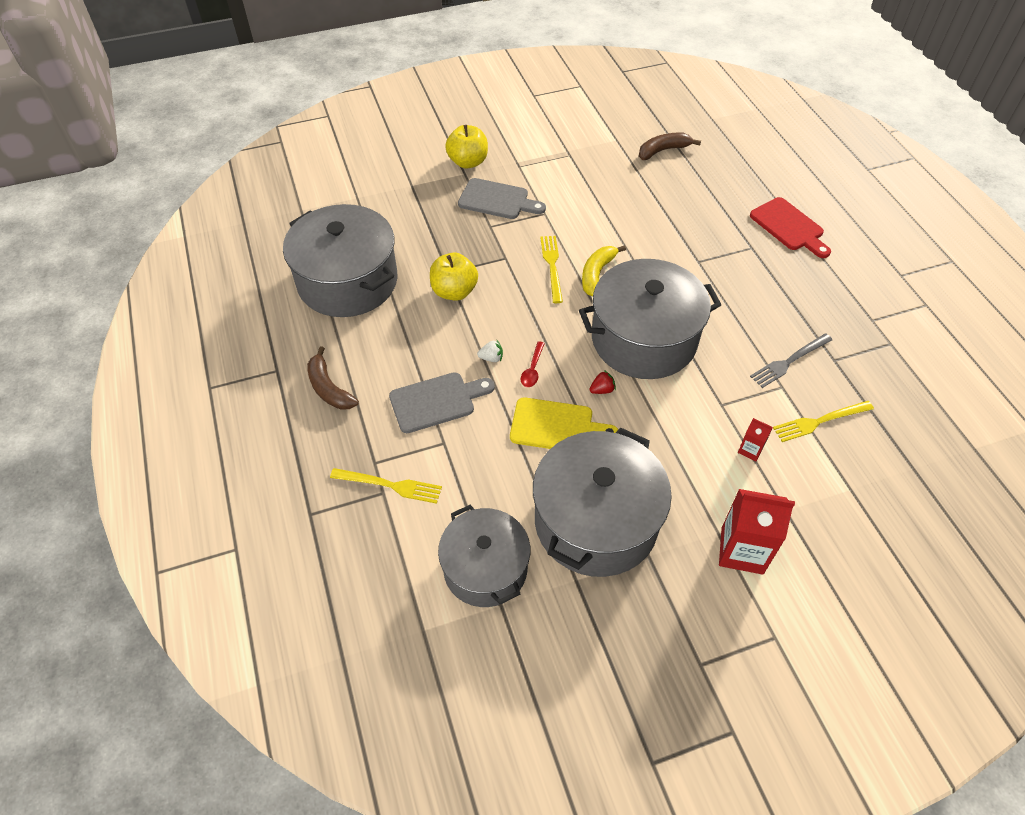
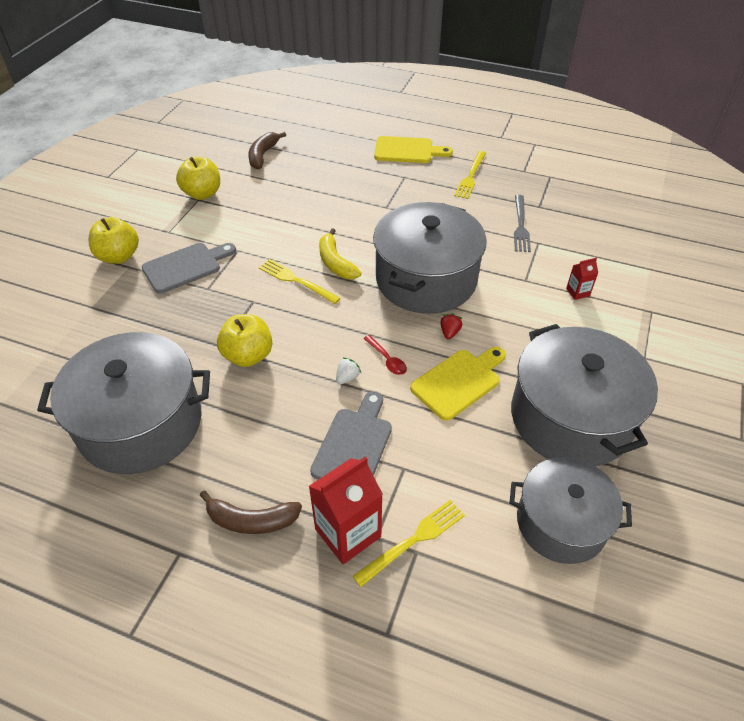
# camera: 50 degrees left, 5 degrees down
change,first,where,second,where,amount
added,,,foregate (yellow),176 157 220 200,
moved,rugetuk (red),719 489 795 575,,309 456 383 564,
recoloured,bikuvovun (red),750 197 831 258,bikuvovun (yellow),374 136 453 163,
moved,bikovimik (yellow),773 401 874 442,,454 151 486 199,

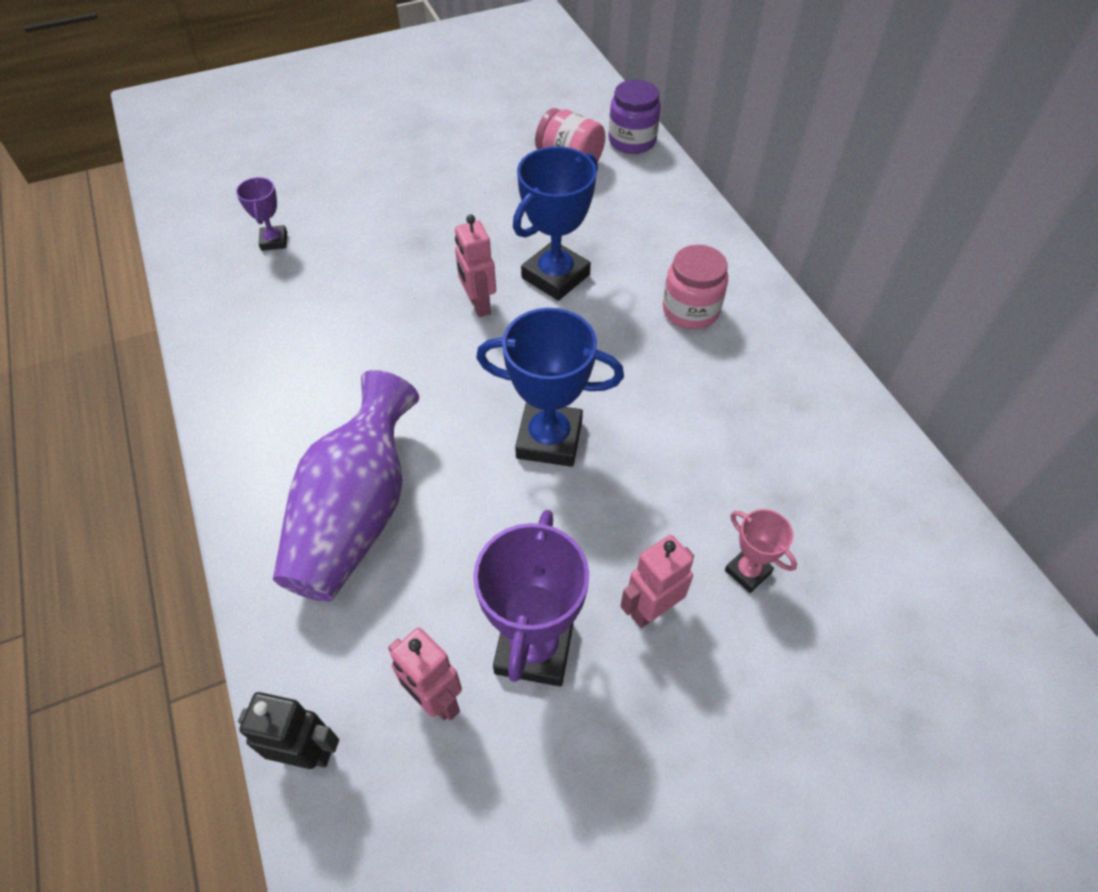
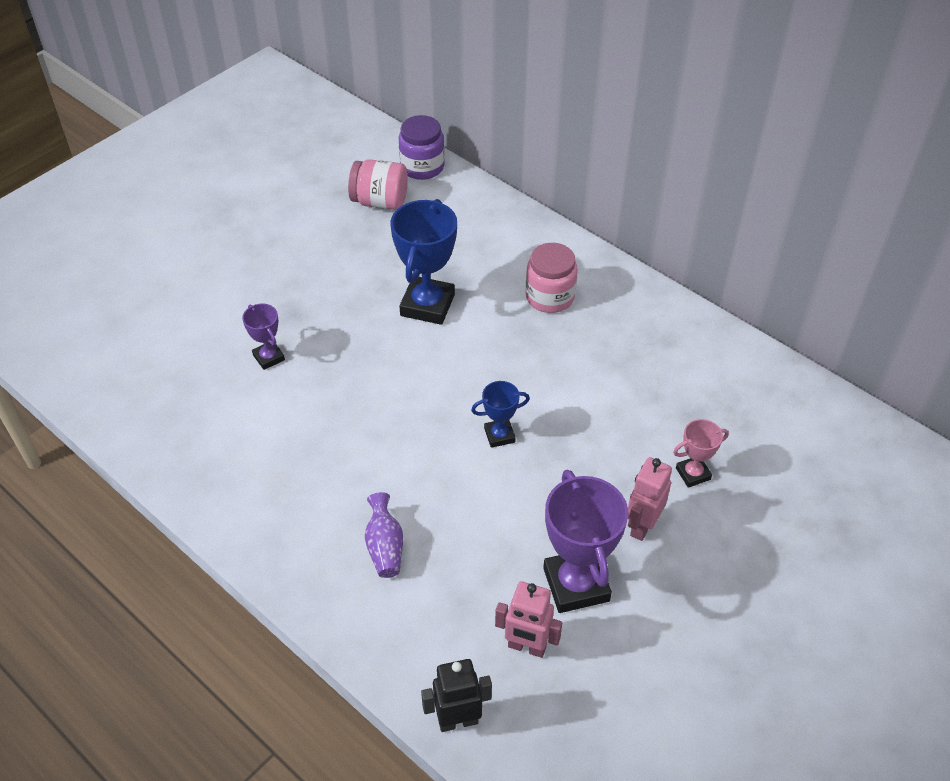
# camera: 25 degrees left, 5 degrees down
change,first,where,second,where,amount
moved,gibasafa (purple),236 177 287 251,,242 304 285 370,
resized,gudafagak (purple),273 370 419 602,,365 492 403 578,x0.44
resized,gibasafa (blue),476 308 624 467,,471 381 530 448,x0.52
turned,gibasafa (pink),725 509 797 593,,673 419 729 488,45 degrees counterclockwise
removed,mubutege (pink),455 215 496 317,,,

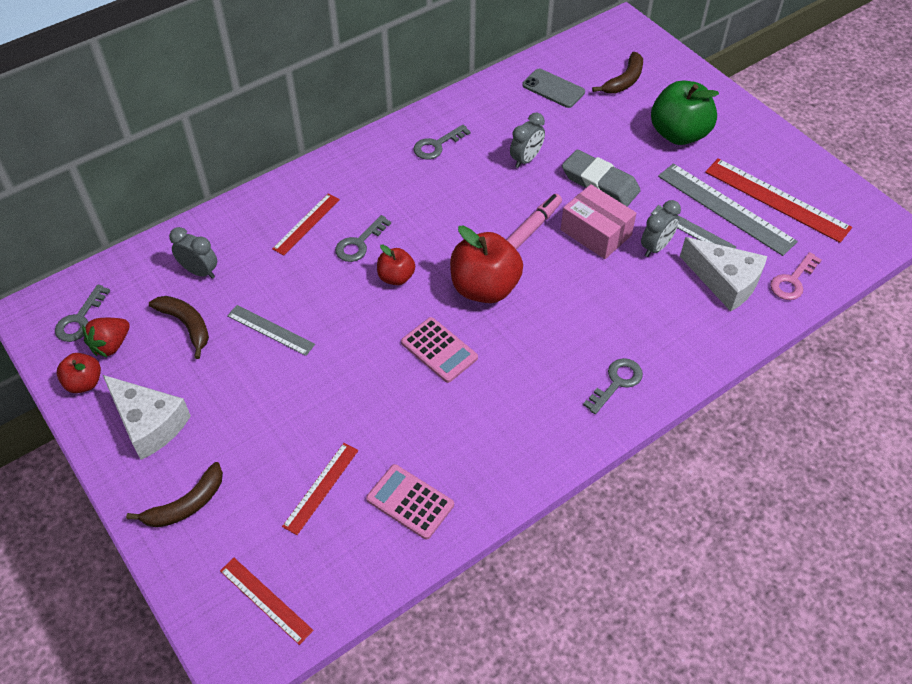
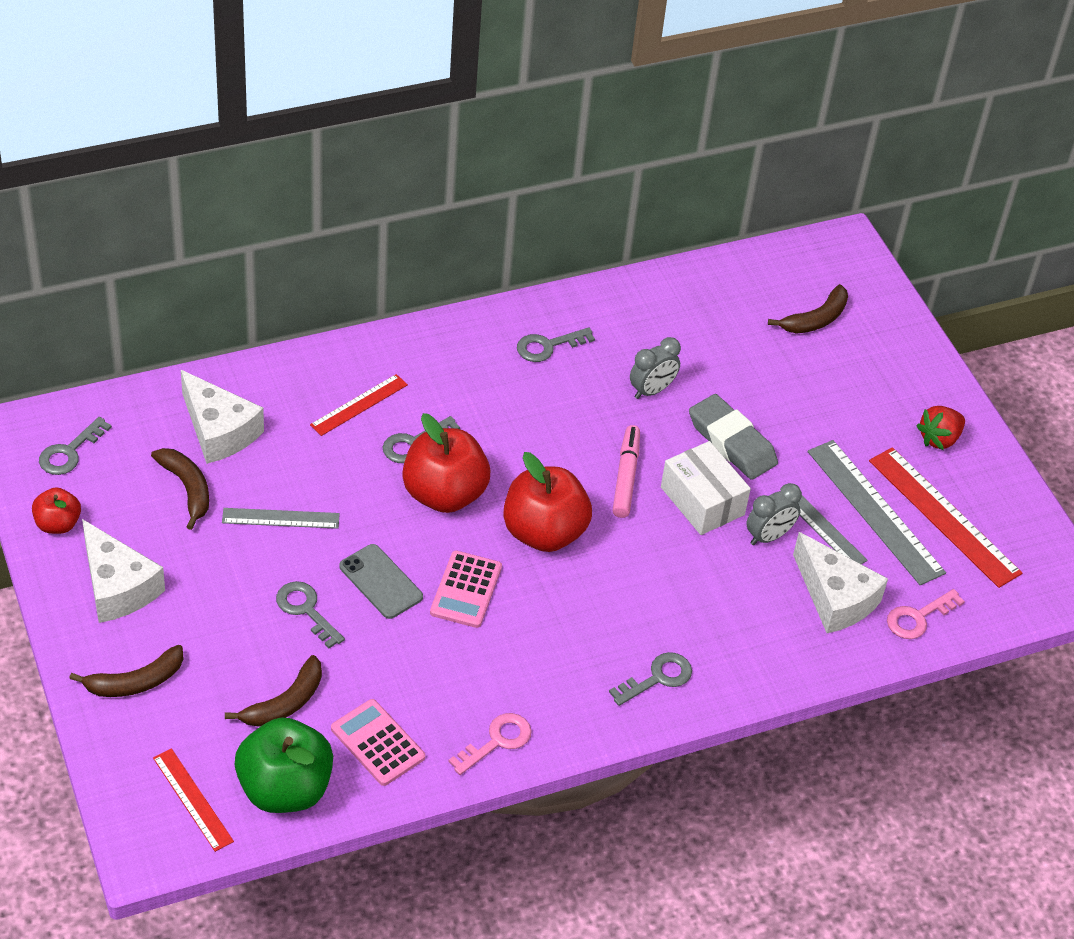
# camera: 10 degrees right, 5 degrees down
change,first,where,second,where,amount
replaced,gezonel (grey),169 227 217 279,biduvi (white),181 370 264 464,
turned,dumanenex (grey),227 305 315 356,,222 508 340 529,45 degrees counterclockwise
replaced,dumanenex (red),282 443 358 535,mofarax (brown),225 655 322 727,
moved,foregate (green),651 81 719 145,,235 717 333 813,
added,,,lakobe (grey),276 581 345 648,
moved,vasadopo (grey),522 69 585 108,,340 544 423 619,
resized,foregate (red),377 245 415 285,,402 413 490 513,x1.86
turned,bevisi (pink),401 317 478 383,,430 551 502 628,45 degrees clockwise
added,,,lakobe (pink),448 713 532 775,
turned,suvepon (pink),507 194 562 250,,613 425 640 518,45 degrees counterclockwise
recoloured,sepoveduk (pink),561 184 636 259,sepoveduk (white),661 441 751 535,
moved,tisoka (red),82 318 130 358,,916 406 965 450,

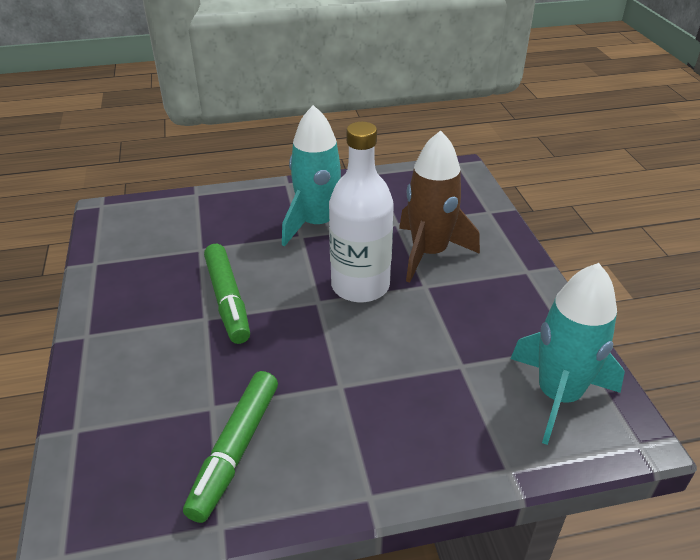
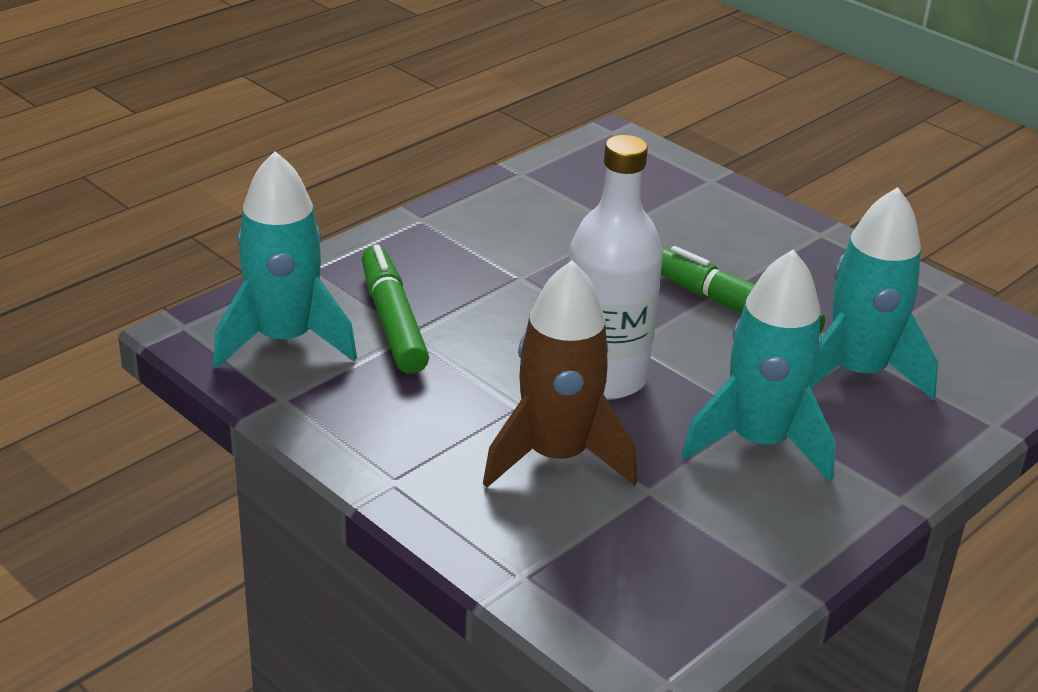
# camera: 145 degrees right, 5 degrees down
change,first,where,second,where,amount
moved,suvepon (green),183 371 278 523,,362 245 429 374,
added,,,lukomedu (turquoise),811 187 938 400,

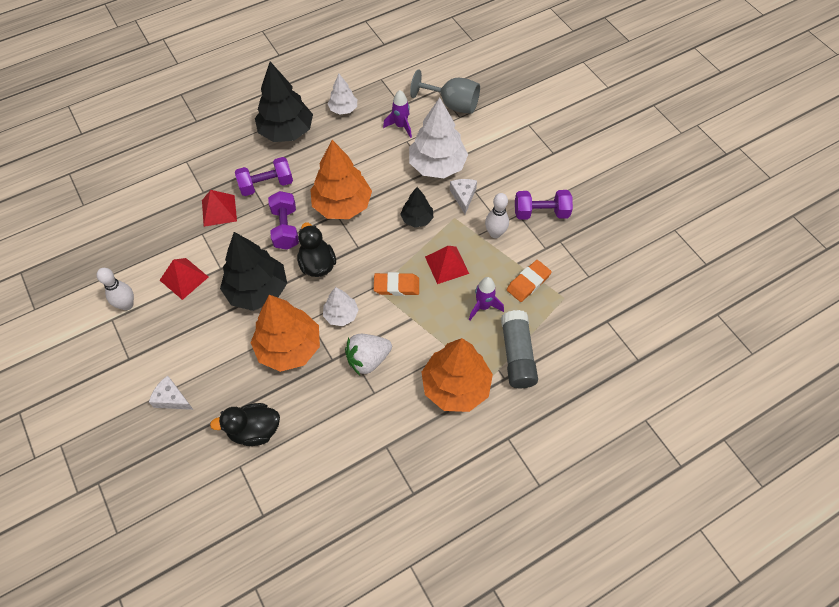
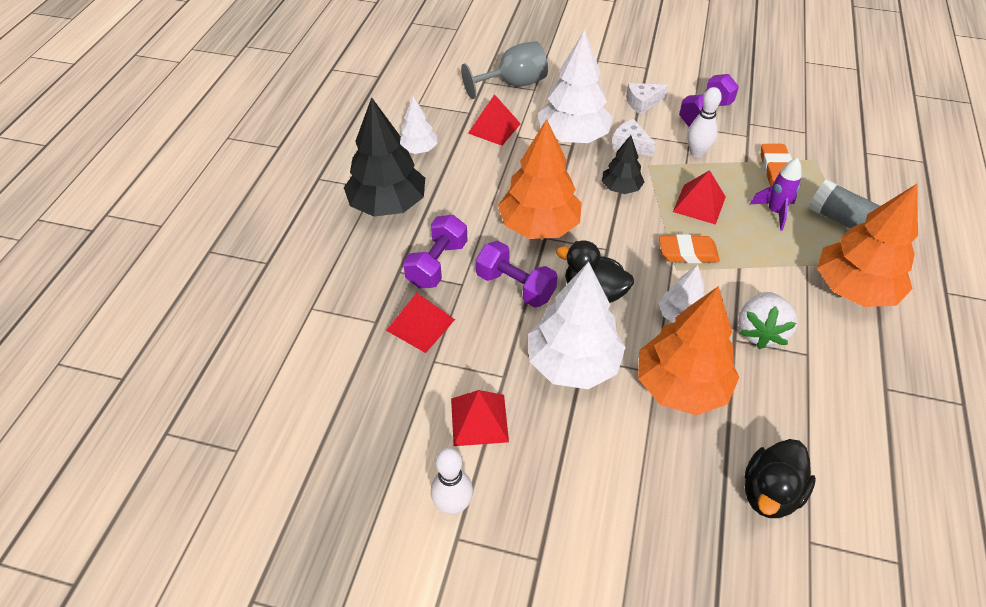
# camera: 45 degrees left, 10 degrees down
change,first,where,second,where,amount
replaced,lukomedu (purple),383 90 412 138,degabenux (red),468 94 521 146,
recoloured,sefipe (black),220 232 287 311,sefipe (white),528 262 626 389,
moved,biduvi (white),149 376 194 410,,626 83 669 114,
turned,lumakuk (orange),374 272 419 296,,659 234 720 263,45 degrees clockwise

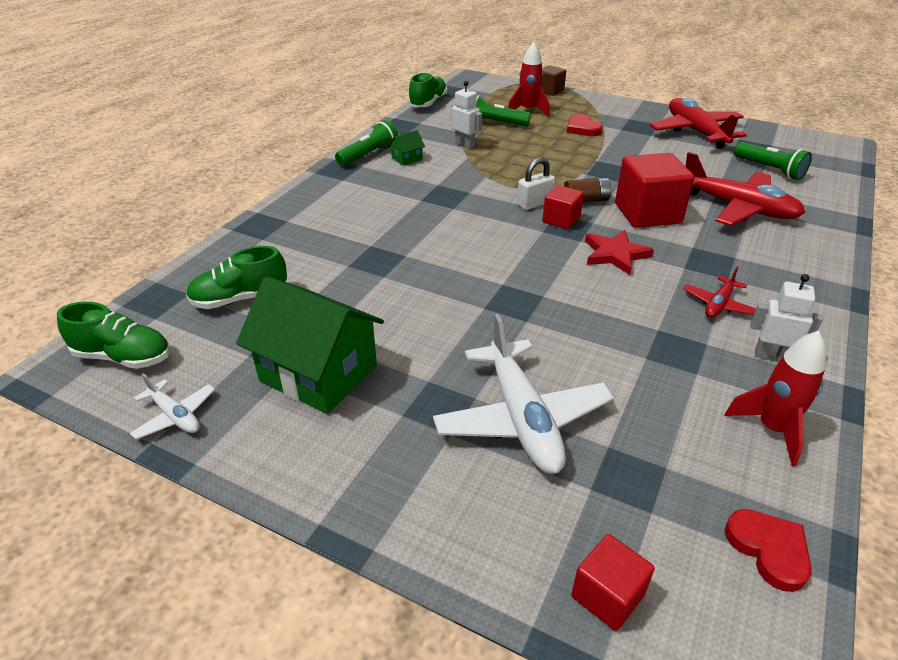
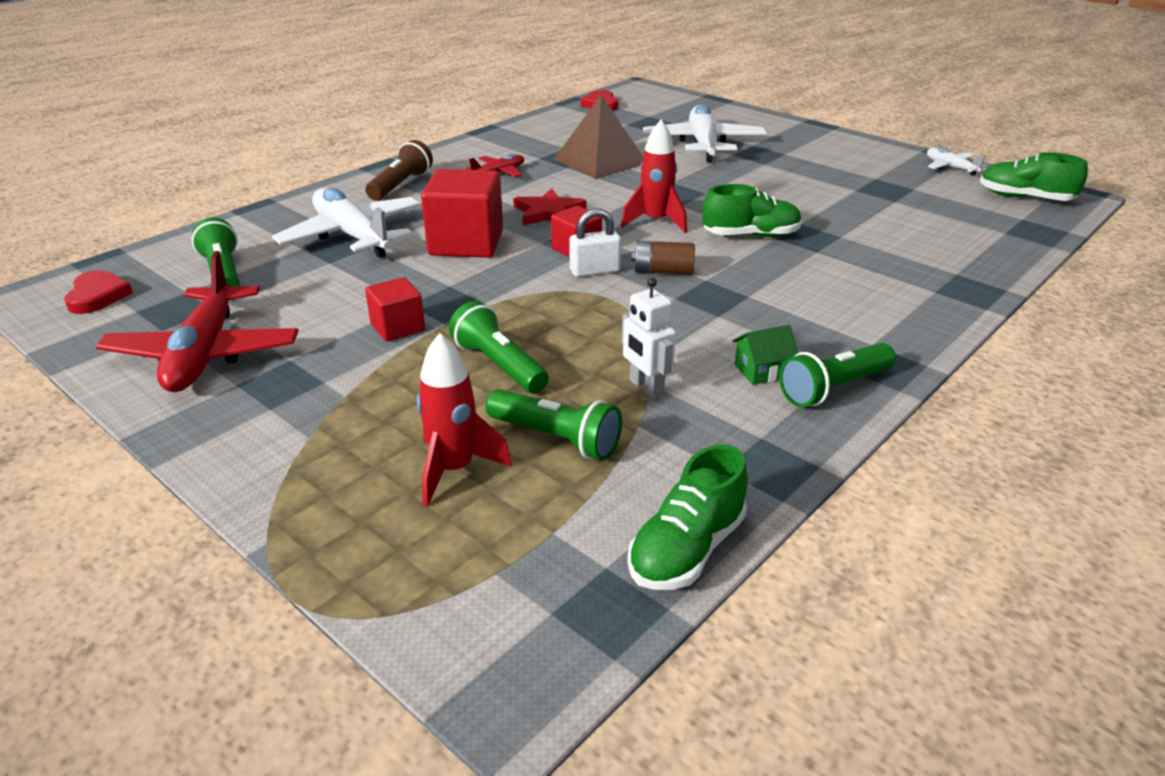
# camera: 165 degrees left, 5 degrees down
change,first,where,second,where,amount
moved,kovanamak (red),567 114 602 136,,64 270 133 314,
recoloured,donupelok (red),686 152 805 226,donupelok (white),272 188 420 258,
added,,,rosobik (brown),365 140 433 200,
moved,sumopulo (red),571 534 655 631,,365 277 425 341,
added,,,rosobik (green),449 301 549 394,
added,,,degabenux (brown),554 95 643 179,
moved,lukomedu (red),724 331 826 467,,621 119 687 233,
moved,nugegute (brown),564 177 611 203,,632 241 695 275,
moved,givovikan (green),186 246 287 309,,703 184 802 237,
removed,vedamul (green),236 276 384 414,,,
removed,sumopulo (brown),541 65 566 96,,,
removed,mubutege (white),751 274 823 362,,,

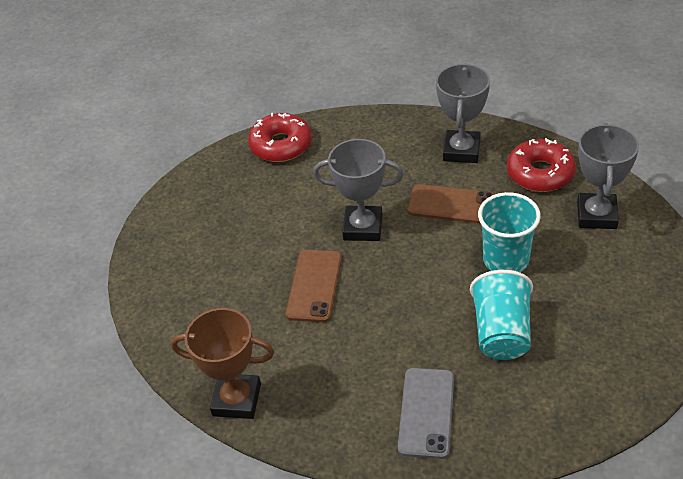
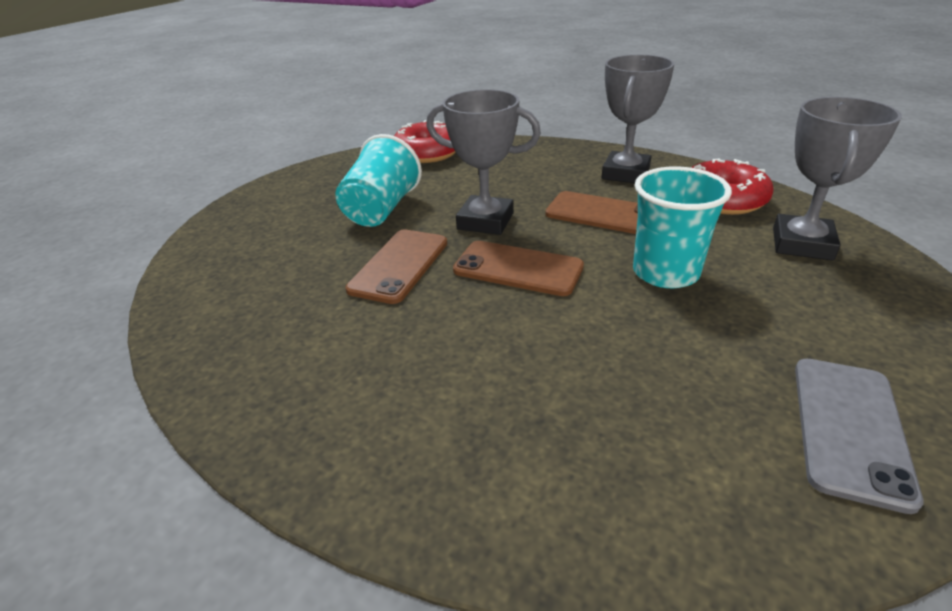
# camera: 10 degrees right, 10 degrees down
change,first,where,second,where,amount
moved,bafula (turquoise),470 270 533 360,,335 134 422 227,
added,,,vasadopo (brown),453 241 584 296,
moved,vasadopo (grey),398 368 454 459,,795 359 924 514,
removed,gibasafa (brown),171 308 274 419,,,

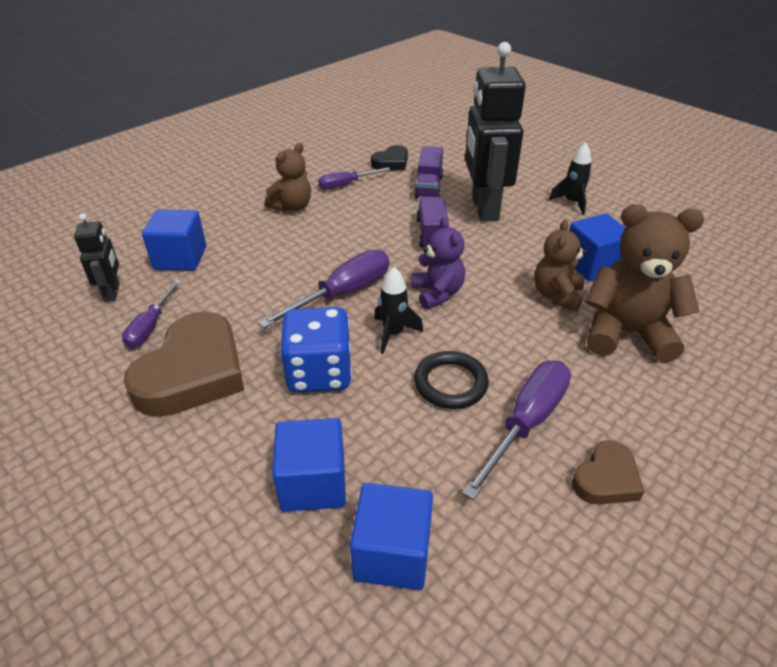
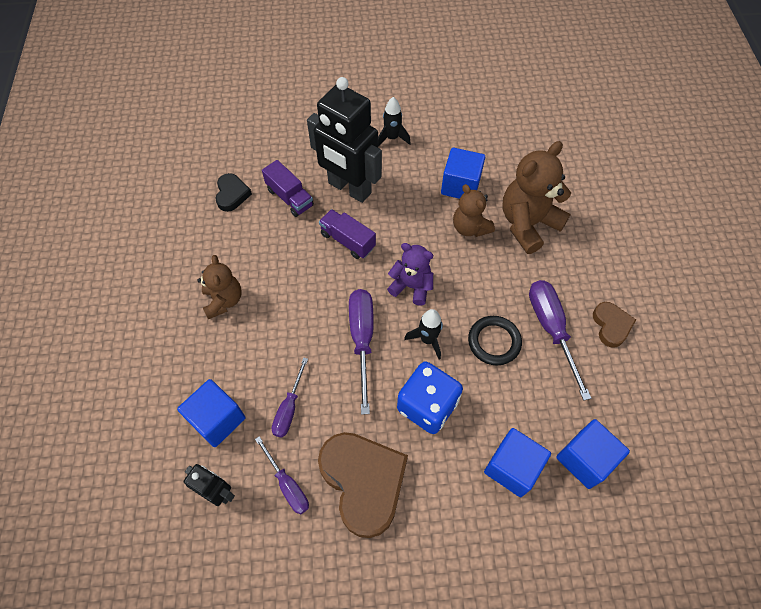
# camera: 50 degrees left, 20 degrees up
change,first,where,second,where,amount
moved,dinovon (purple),318 167 390 189,,272 357 308 438,

